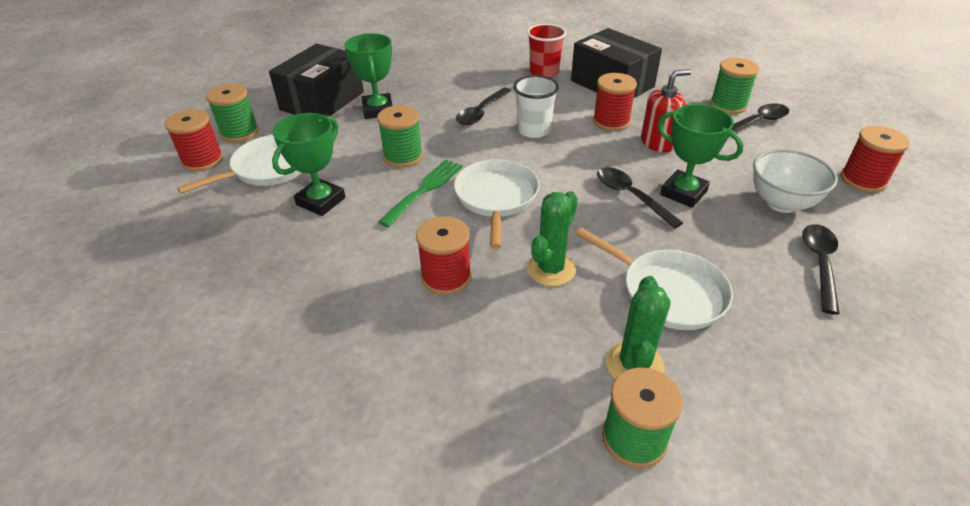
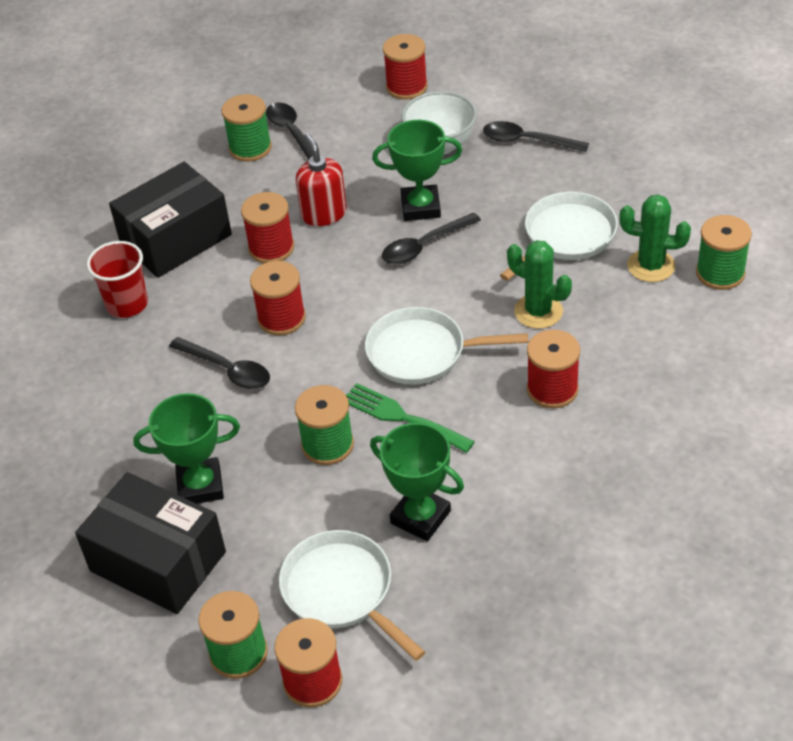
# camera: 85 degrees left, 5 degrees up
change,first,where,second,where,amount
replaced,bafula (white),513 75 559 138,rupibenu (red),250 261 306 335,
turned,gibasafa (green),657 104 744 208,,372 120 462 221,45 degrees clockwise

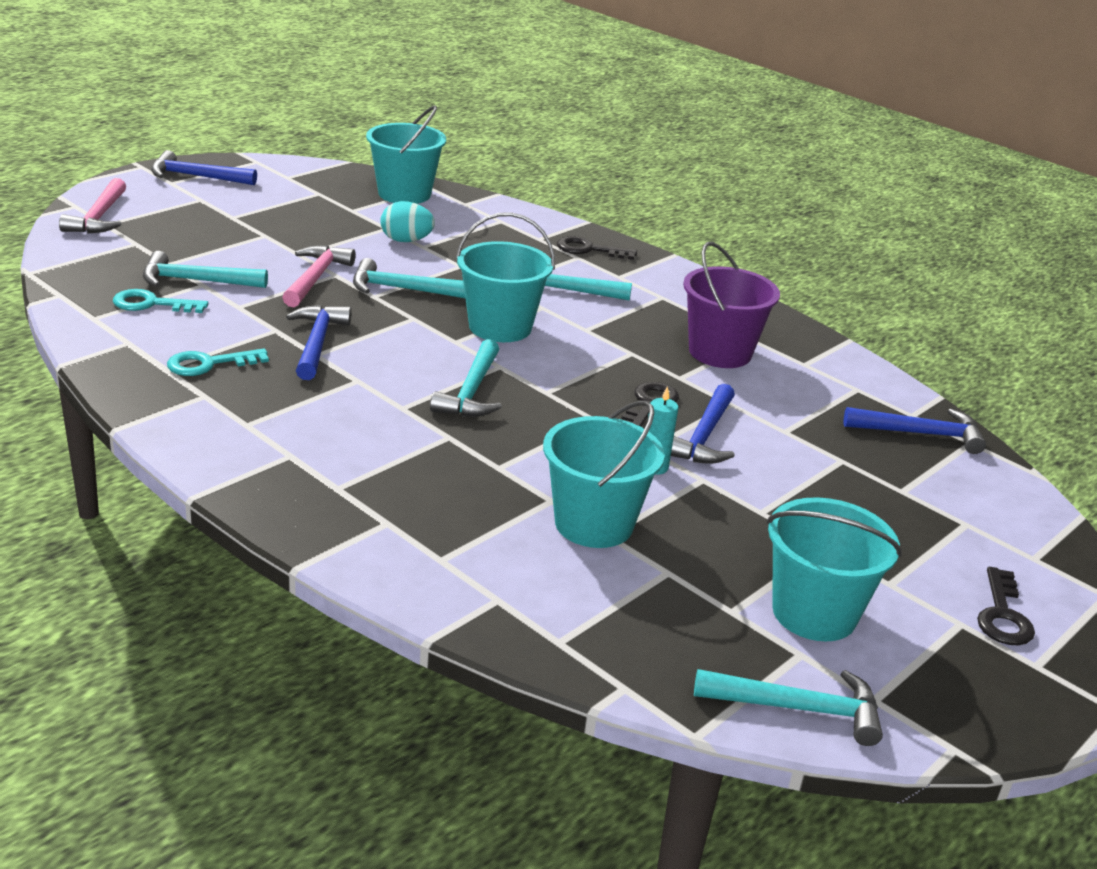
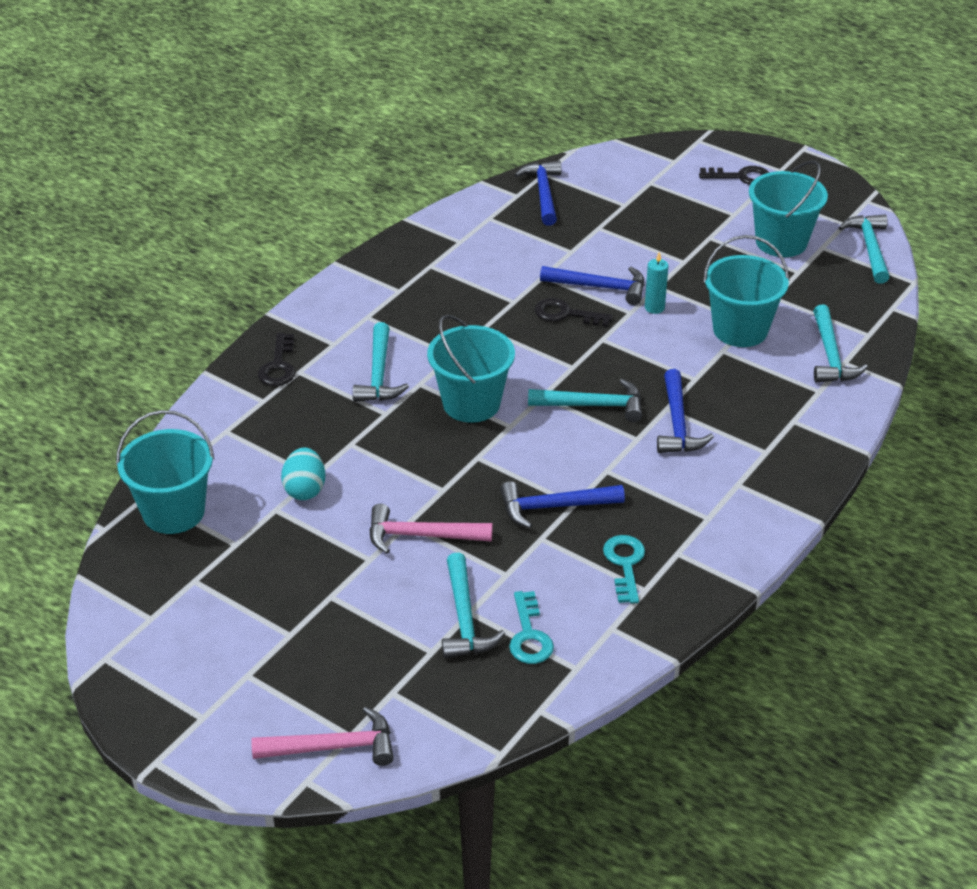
# camera: 95 degrees left, 10 degrees up
change,first,where,second,where,amount
turned,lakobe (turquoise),167 348 269 376,,603 535 645 604,150 degrees counterclockwise
moved,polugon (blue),151 150 257 185,,657 369 714 453,
moved,polugon (turquoise),353 258 465 298,,813 305 868 383,
removed,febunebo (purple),683 242 780 368,,,

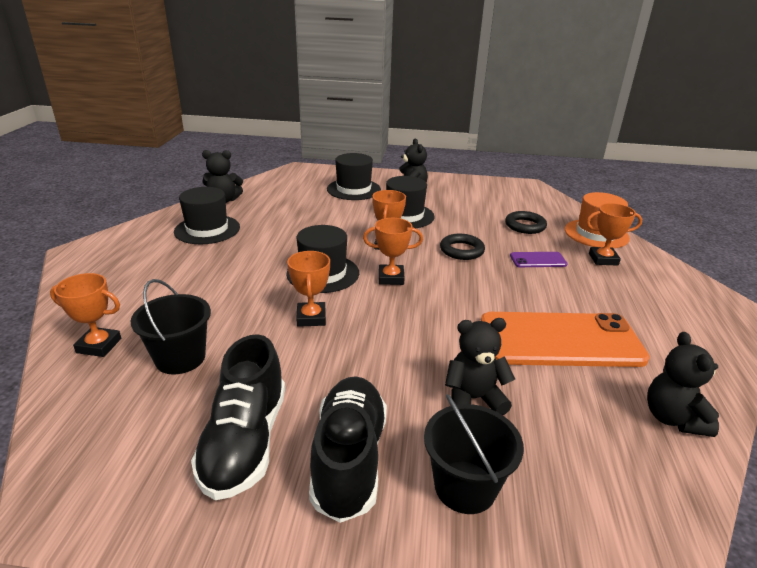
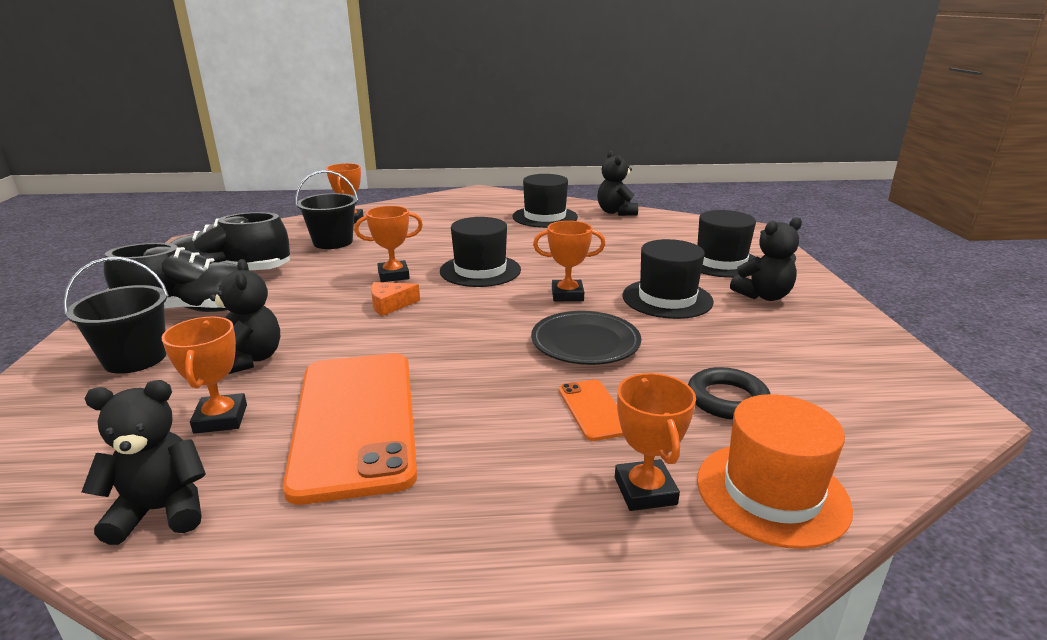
# camera: 80 degrees right, 5 degrees down
change,first,where,second,where,amount
moved,gibasafa (orange),363 218 423 285,,161 317 247 434,
added,,,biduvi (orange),371 282 420 316,
replaced,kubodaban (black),440 234 485 260,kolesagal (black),531 311 641 365,
recoloured,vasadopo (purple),510 252 568 267,vasadopo (orange),559 380 624 441,

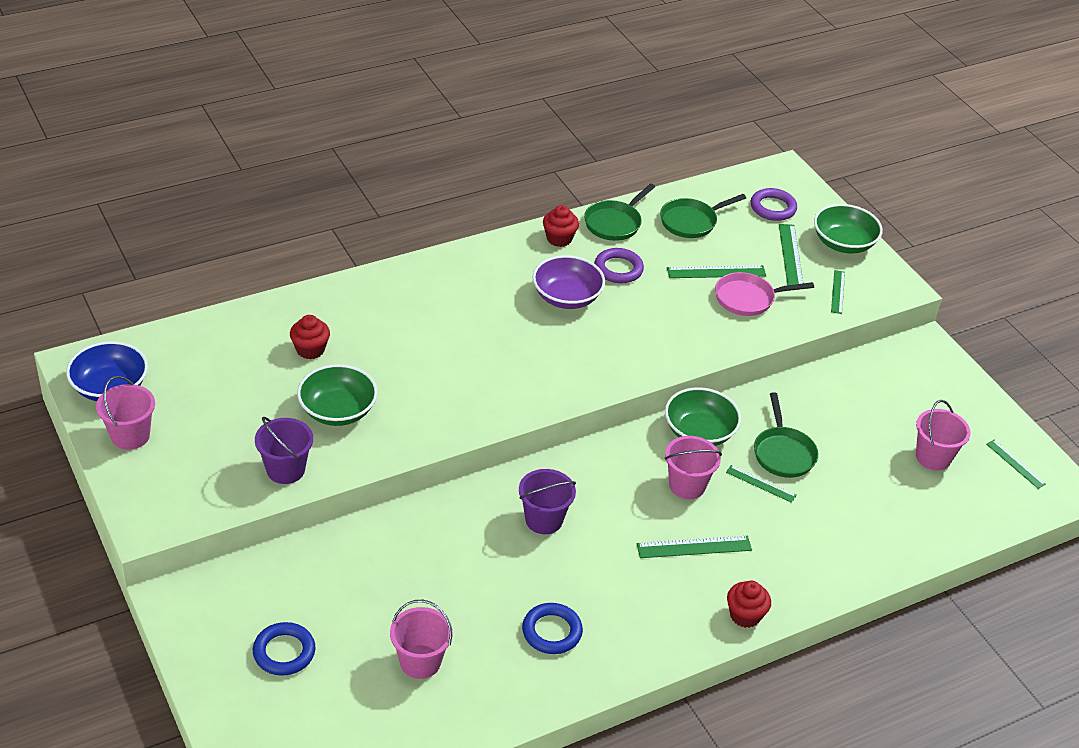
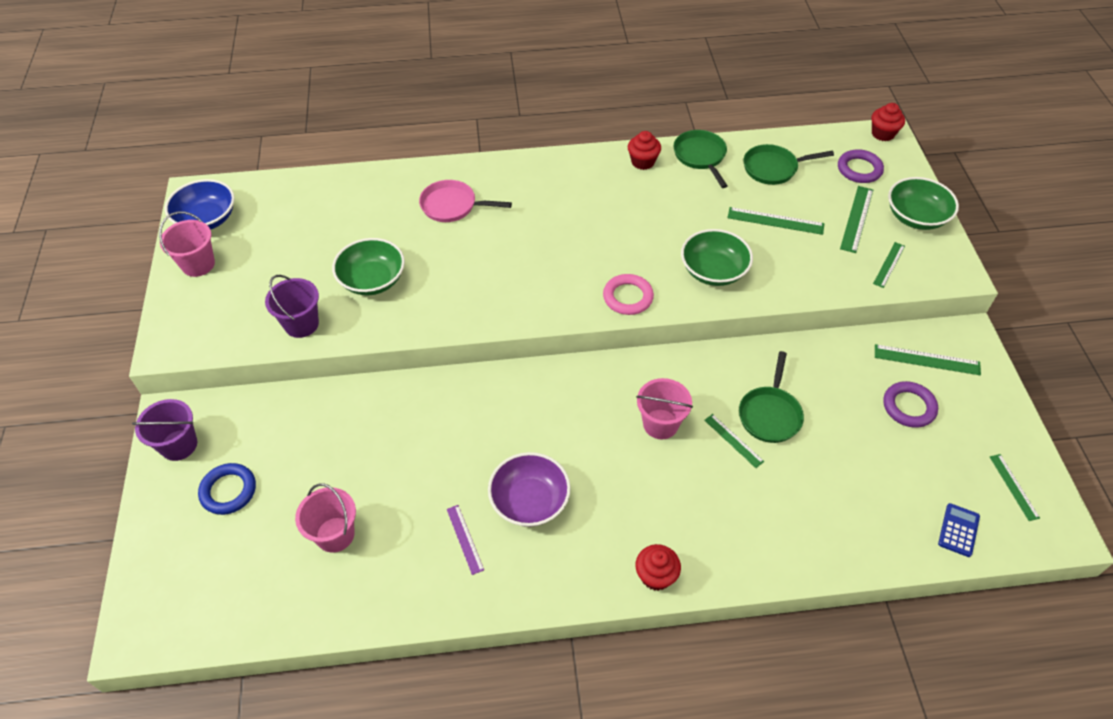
# camera: 25 degrees right, 10 degrees up
change,first,where,second,where,amount
moved,febunebo (purple),519 469 576 534,,132 399 197 461,
moved,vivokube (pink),715 272 814 316,,419 180 512 222,
replaced,kubodaban (blue),522 603 583 654,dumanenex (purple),447 505 484 575,
moved,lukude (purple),533 255 605 309,,488 452 571 527,
added,,,kubodaban (pink),603 274 654 315,
turned,vivokube (green),584 183 655 241,,673 130 727 188,105 degrees clockwise
moved,lukude (green),665 387 741 446,,681 229 753 286,
moved,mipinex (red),290 315 330 359,,871 103 905 141,
moved,dumanenex (green),637 536 752 558,,875 344 981 375,
moved,kubodaban (purple),594 248 644 283,,883 381 938 428,
added,,,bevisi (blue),938 503 980 557,
removed,febunebo (pink),916 400 971 470,,,

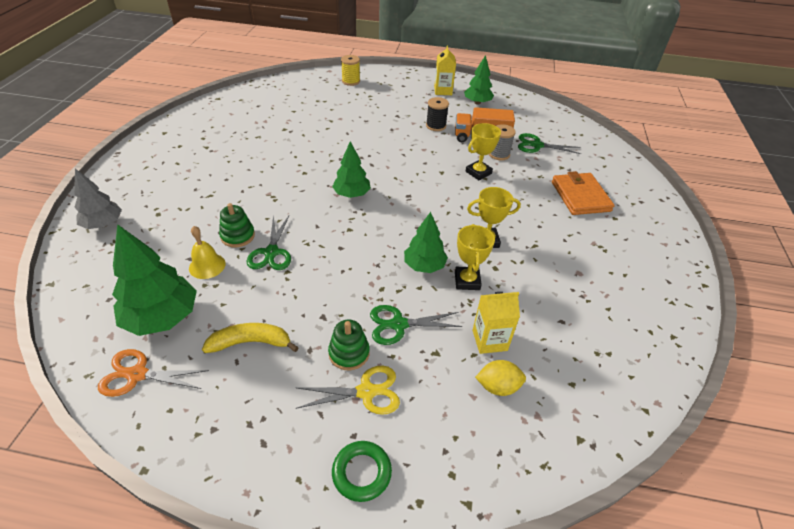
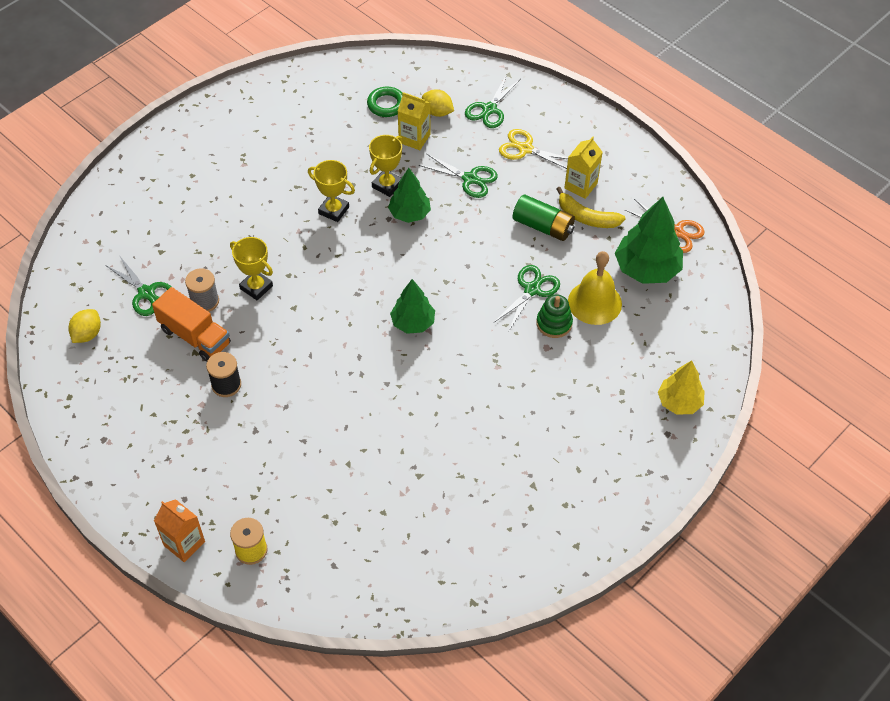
# camera: 145 degrees left, 10 degrees up
change,first,where,second,where,amount
added,,,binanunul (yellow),68 309 101 343,
added,,,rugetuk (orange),154 499 205 562,
turned,gibasafa (yellow),465 123 501 180,,230 237 273 300,45 degrees clockwise
moved,kubodaban (green),332 441 392 502,,367 87 402 117,
added,,,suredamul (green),465 74 521 128,
added,,,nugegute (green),513 195 575 241,
moved,rugetuk (yellow),434 46 456 95,,564 136 602 199,
resized,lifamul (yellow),189 226 226 279,,568 251 622 325,x1.53
recoloured,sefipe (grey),74 169 122 229,sefipe (yellow),658 360 705 415,
removed,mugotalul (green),328 320 370 370,,,
removed,sefipe (green),464 55 494 105,,,
removed,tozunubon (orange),552 171 614 215,,,

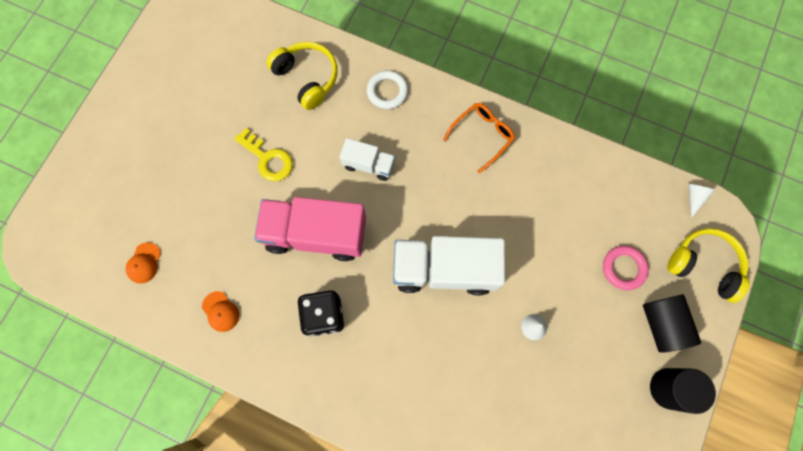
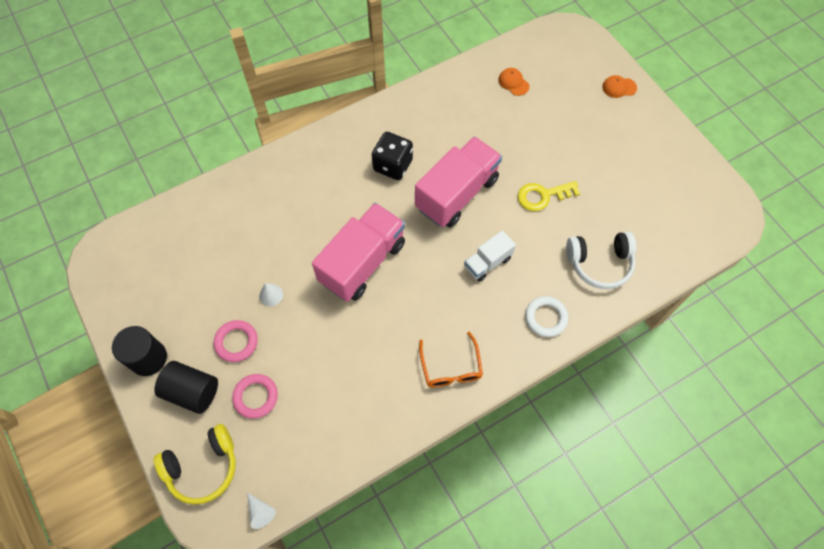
# camera: 125 degrees right, 10 degrees down
change,first,where,second,where,amount
added,,,kubodaban (pink),214 320 258 362,
recoloured,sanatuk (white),393 236 505 295,sanatuk (pink),312 203 405 302,
recoloured,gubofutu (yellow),266 42 338 110,gubofutu (white),566 232 636 289,
moved,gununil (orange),202 291 239 332,,602 75 637 98,

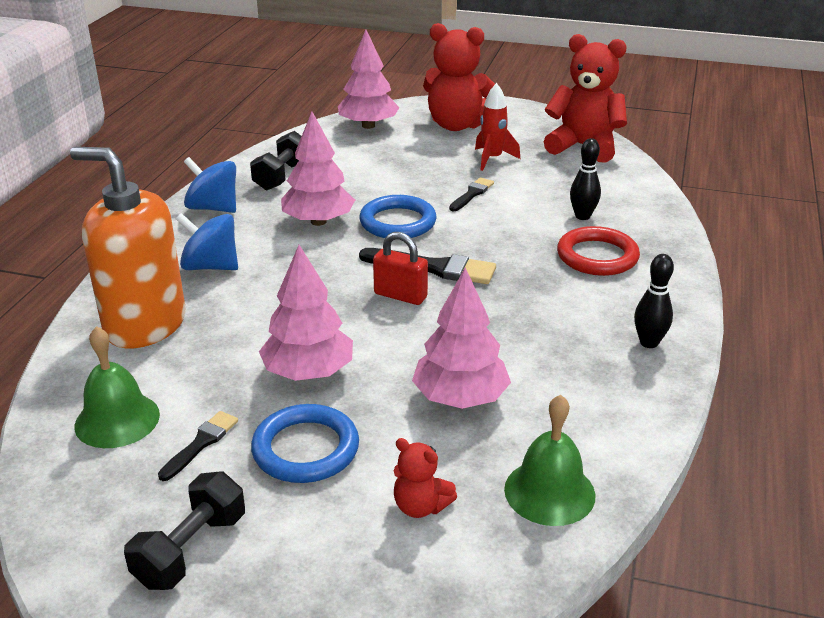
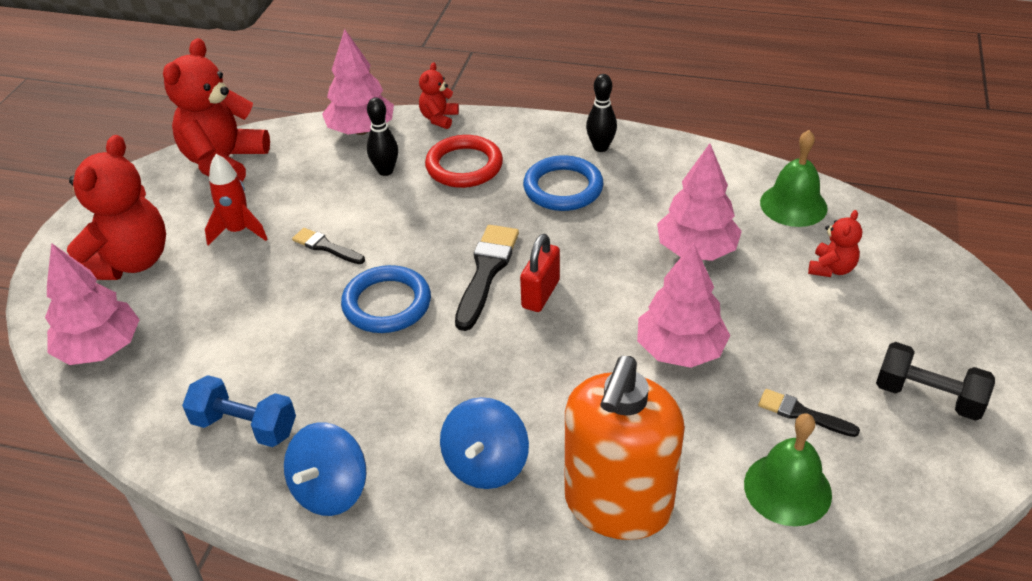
# camera: 90 degrees left, 10 degrees up
change,first,where,second,where,amount
recoloured,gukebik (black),250 131 301 190,gukebik (blue),182 375 296 447,
moved,sefipe (pink),281 111 355 226,,322 29 394 135,
added,,,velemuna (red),419 62 459 129,
moved,kubodaban (blue),251 404 359 483,,523 155 604 211,

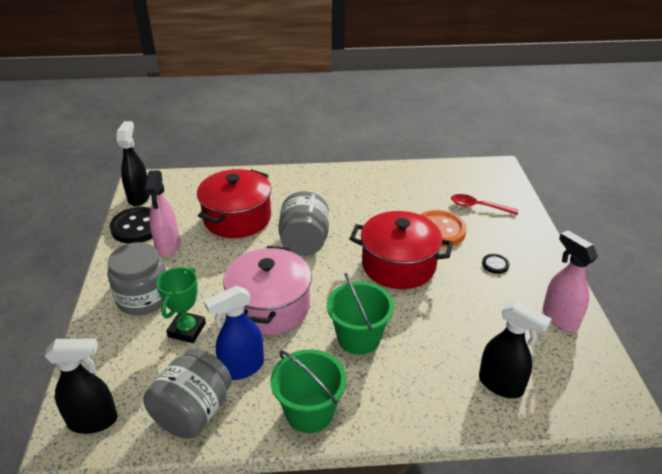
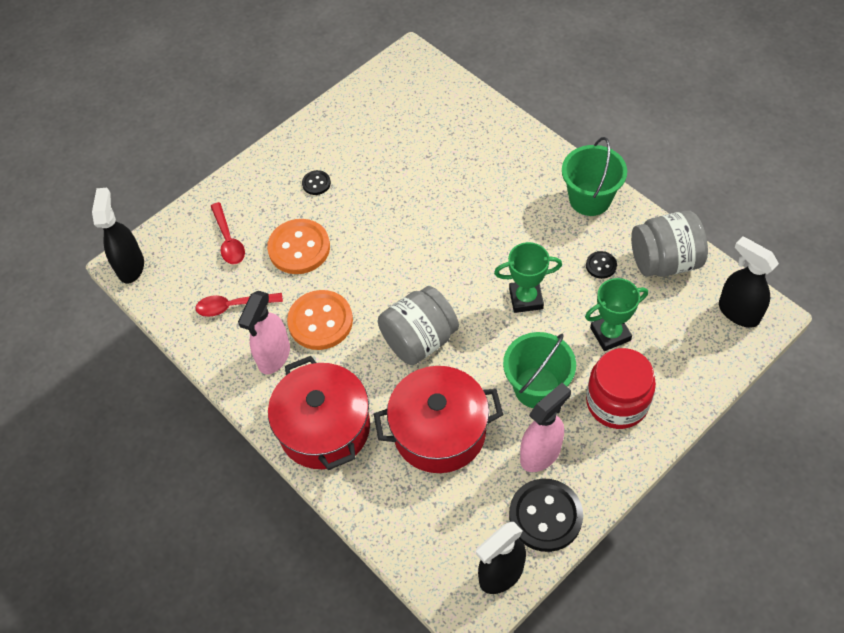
# camera: 125 degrees left, 20 degrees up
change,first,where,second,where,amount
moved,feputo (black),479 301 552 398,,92 188 144 284,
added,,,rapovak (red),195 293 283 317,
moved,feputo (pink),543 230 598 331,,238 291 290 374,
moved,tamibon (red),350 211 453 289,,268 356 370 470,
added,,,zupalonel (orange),287 290 353 350,
replaced,tamibon (pink),223 246 312 335,gibasafa (green),494 242 562 313,
moved,febunebo (green),327 273 394 355,,503 332 576 408,
replaced,feputo (blue),204 285 264 380,zupalonel (black),586 251 617 279,
recoloured,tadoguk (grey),108 242 166 315,tadoguk (red),586 348 656 429,

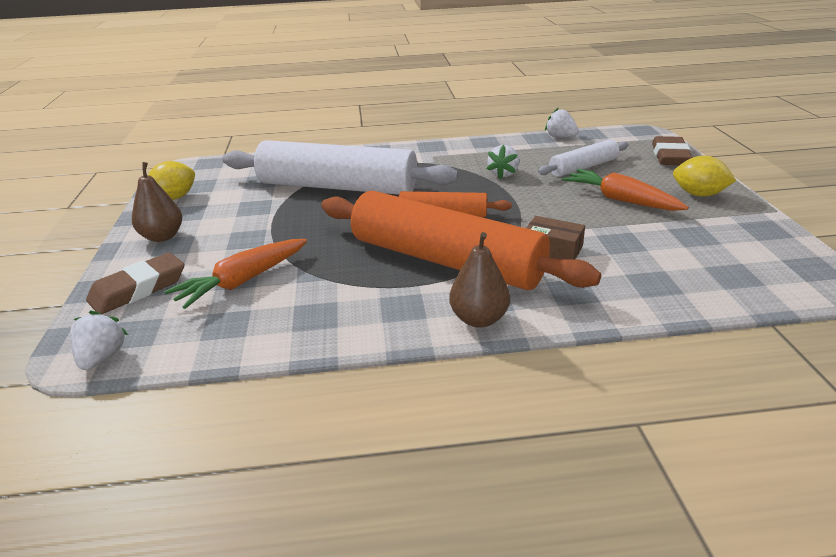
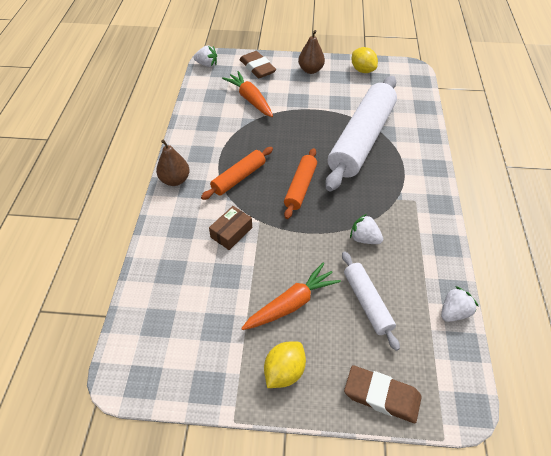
# camera: 100 degrees right, 20 degrees up
change,first,where,second,where,amount
resized,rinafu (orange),321 191 601 290,,201 147 273 200,x0.50

